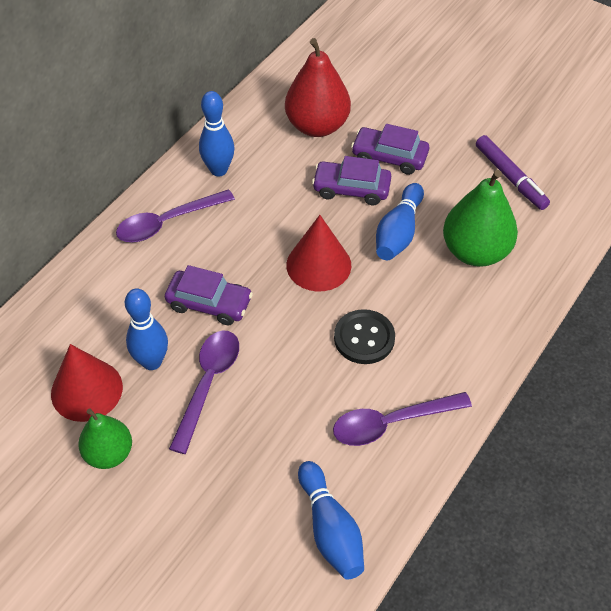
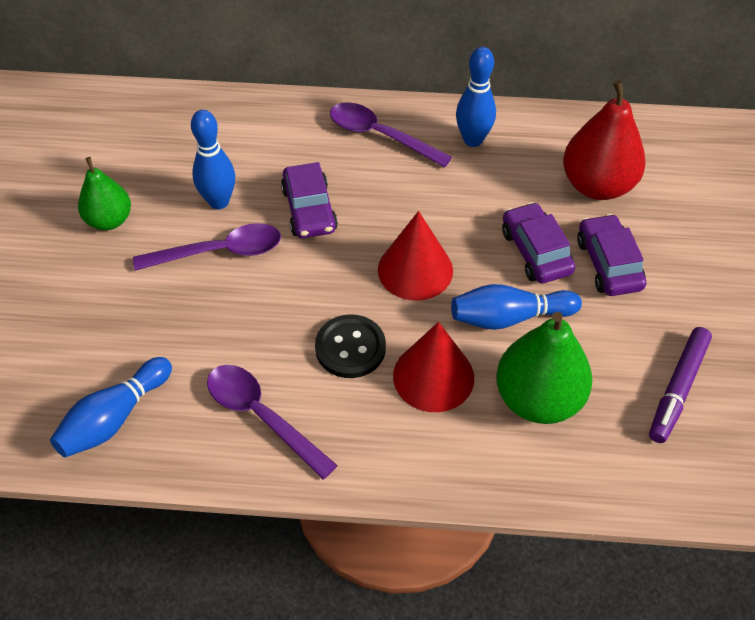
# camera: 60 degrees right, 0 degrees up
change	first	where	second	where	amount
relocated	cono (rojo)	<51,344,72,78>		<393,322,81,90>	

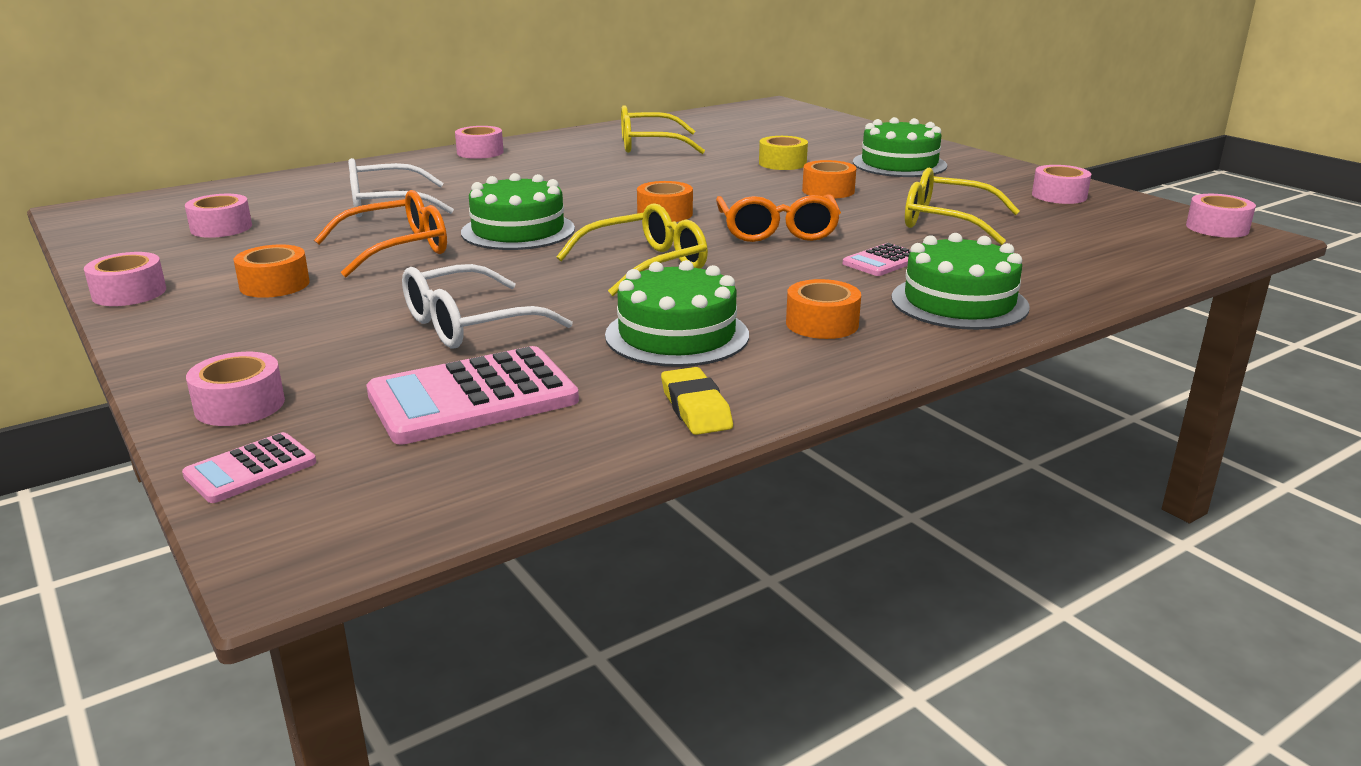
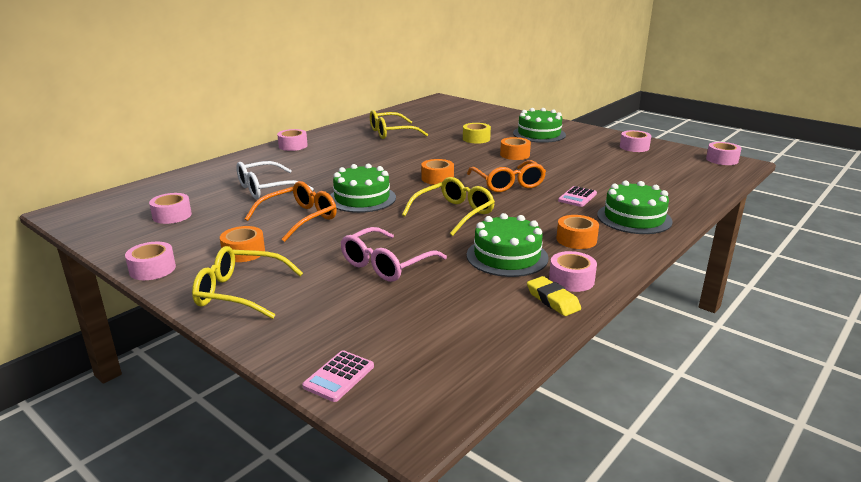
# camera: 15 degrees left, 0 degrees up
change	first	where	second	where	amount
relocated	gafas (amarillo)	<905,168,115,77>		<192,246,111,73>	
colour	gafas (blanco)	<402,264,171,85>	gafas (rosa)	<341,227,106,55>	
missing	calculadora (rosa)	<366,346,213,98>			
relocated	cinta adhesiva (rosa)	<186,352,99,74>		<549,251,48,41>	

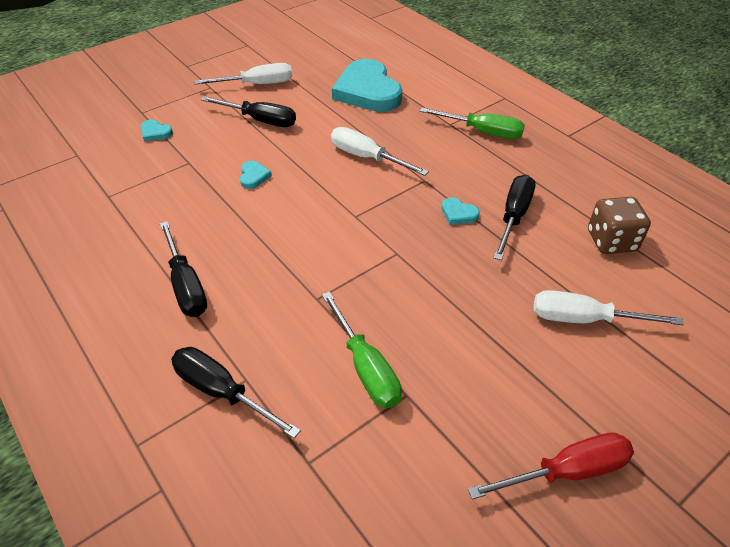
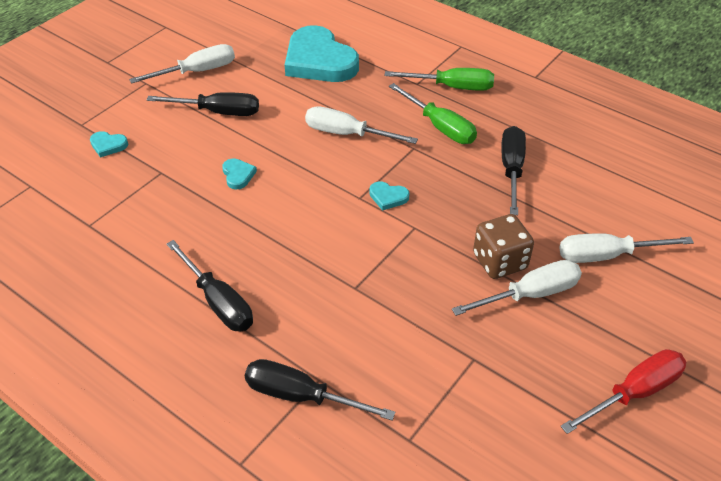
# camera: 15 degrees left, 0 degrees up
change	first	where	second	where	amount
relocated	corazón (turquesa)	<441,197,39,28>		<369,181,40,30>	
relocated	dado (marrón)	<588,197,63,57>		<473,214,61,65>	
relocated	destornillador (verde)	<322,291,80,117>		<389,83,88,61>	
appeared			destornillador (blanco)	<452,260,130,56>	

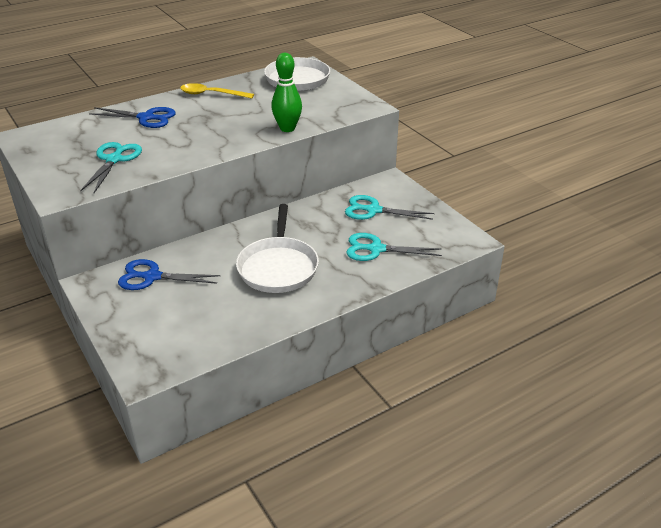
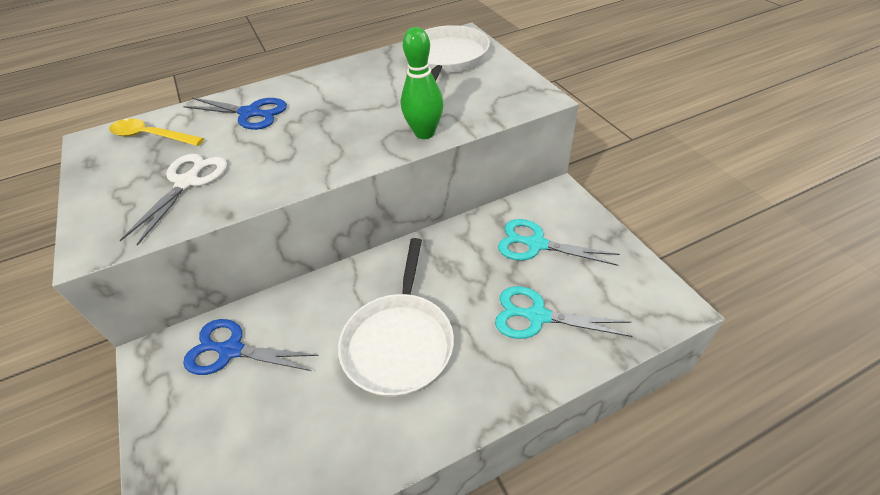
# camera: 10 degrees right, 10 degrees up
change	first	where	second	where	amount
relocated	cuchara (amarillo)	<180,83,74,16>		<109,119,95,27>	
colour	tijeras (turquesa)	<80,142,62,51>	tijeras (blanco)	<119,154,108,92>	

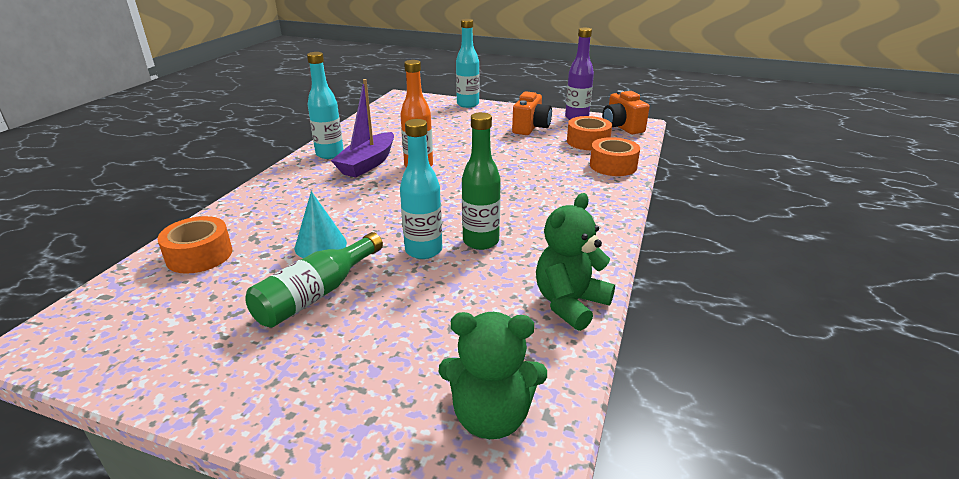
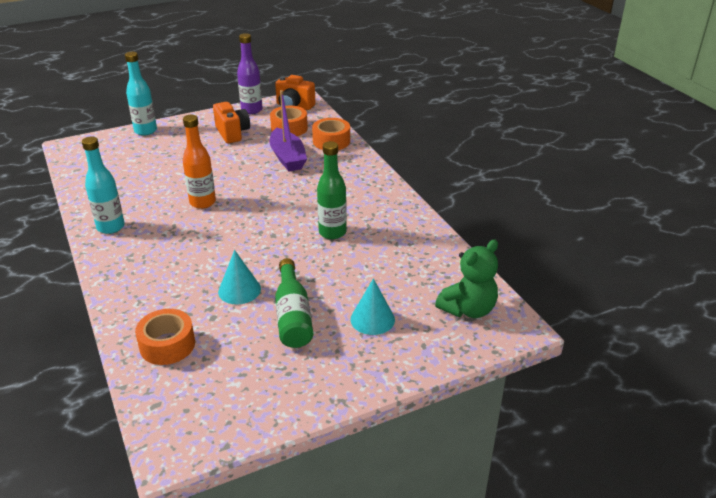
# camera: 45 degrees left, 5 degrees up
change	first	where	second	where	amount
relocated	barco (morado)	<331,79,63,98>		<270,90,37,82>	
missing	botella (turquesa)	<400,119,42,140>			
missing	osito (verde)	<536,193,79,138>			
appeared			cono (turquesa)	<351,278,44,57>	

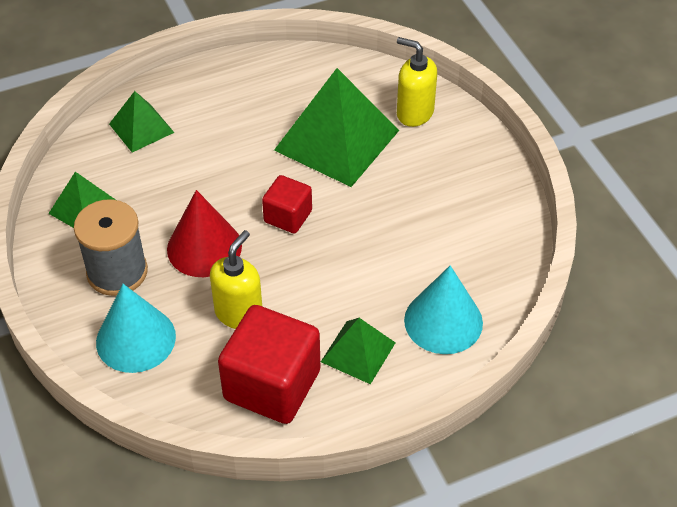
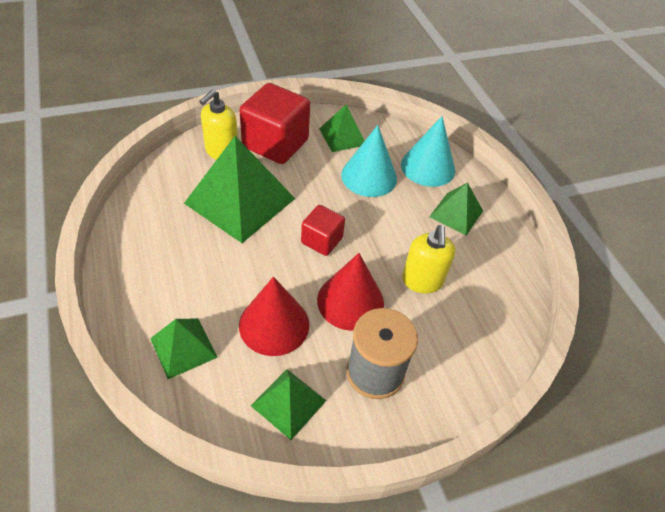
# camera: 90 degrees left, 0 degrees up
change	first	where	second	where	amount
spun	dispensador de jabón (amarillo)	<210,230,52,99>		<402,225,53,68>	120 degrees counterclockwise
relocated	cono (turquesa)	<96,284,80,89>		<341,125,56,72>	
relocated	cubo (rojo)	<218,305,102,119>		<239,83,71,81>	
appeared			pirámide (verde)	<319,105,45,47>	
appeared			cono (rojo)	<239,277,70,79>	

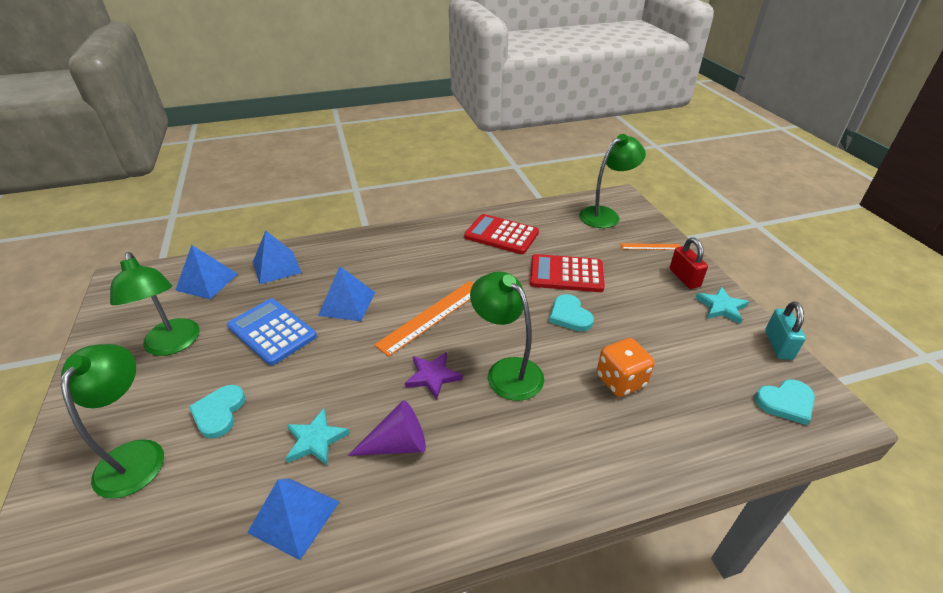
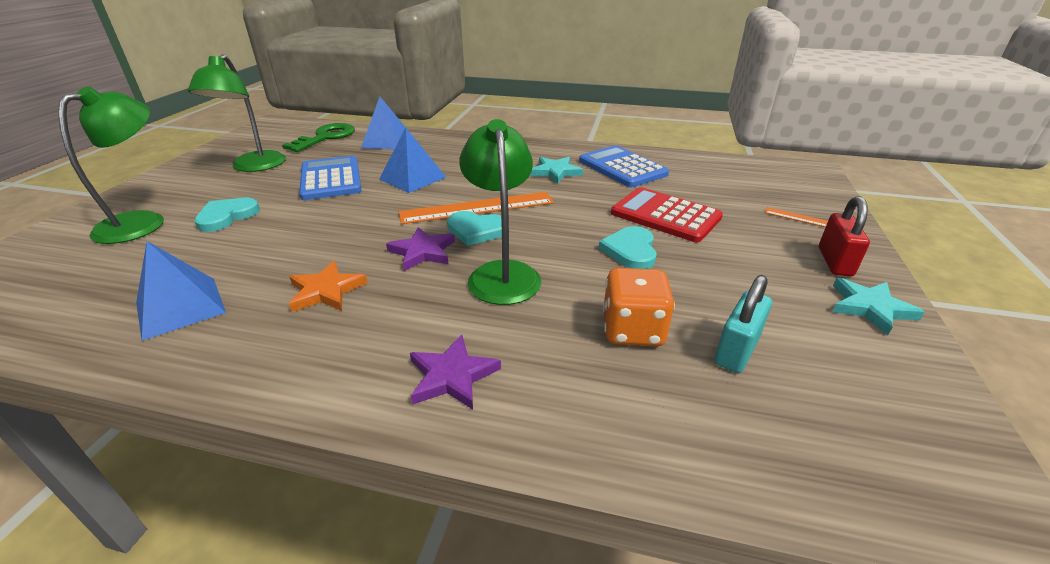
# camera: 30 degrees right, 5 degrees down
change	first	where	second	where	amount
missing	lámpara (verde)	<579,134,67,94>			
colour	calculadora (rojo)	<464,214,75,40>	calculadora (azul)	<579,146,90,41>	
exchanged	pirámide (azul)	<175,245,62,54>	llave (verde)	<282,123,73,29>	
relocated	candado (turquesa)	<765,301,41,59>		<715,275,57,98>	
relocated	corazón (turquesa)	<755,379,60,46>		<447,211,55,35>	
exchanged	cono (morado)	<348,400,78,56>	estrella (naranja)	<289,261,79,51>	
relocated	estrella (turquesa)	<286,409,64,56>		<530,157,53,27>	
appeared			estrella (morado)	<410,335,91,75>	

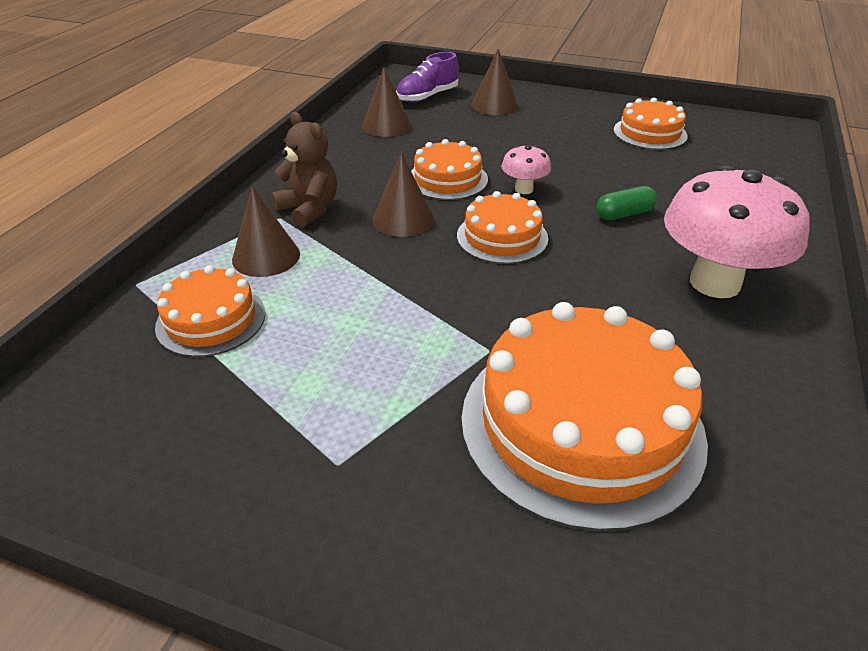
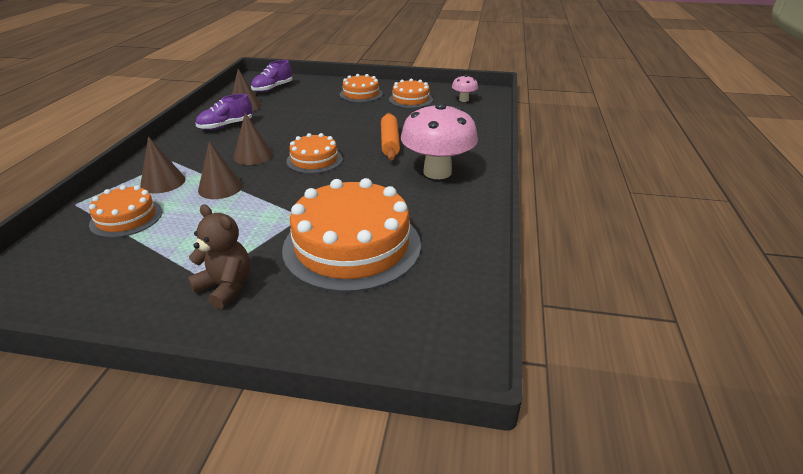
# camera: 10 degrees left, 5 degrees down
change	first	where	second	where	amount
relocated	cono (marrón)	<471,49,47,66>		<198,141,45,58>	
relocated	osito (marrón)	<271,112,66,115>		<188,205,62,104>	
relocated	tarta (naranja)	<411,139,77,61>		<340,74,43,28>	
relocated	seta (rosa)	<501,145,50,49>		<452,75,26,27>	
exchanged	cápsula (verde)	<596,186,61,34>	rodillo (naranja)	<381,113,19,47>	
appeared			zapato (morado)	<195,94,58,36>	

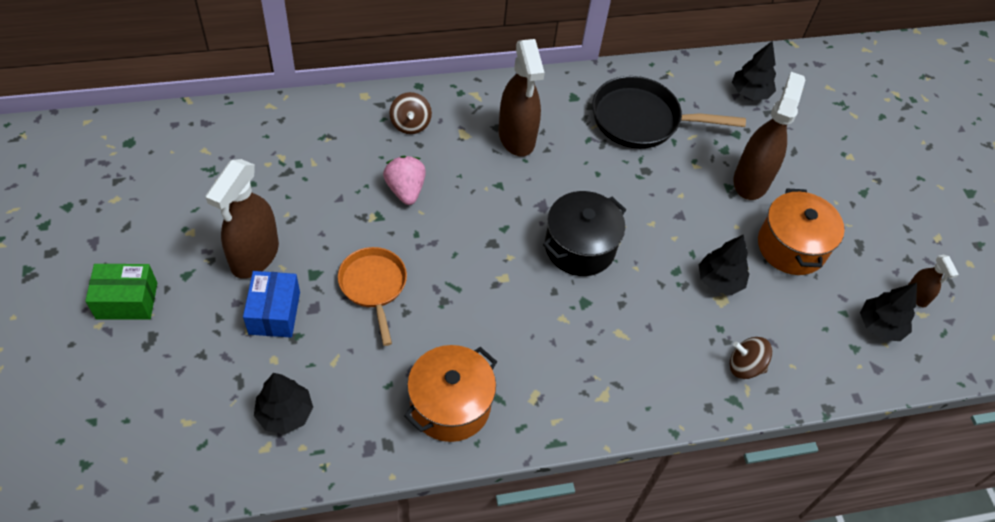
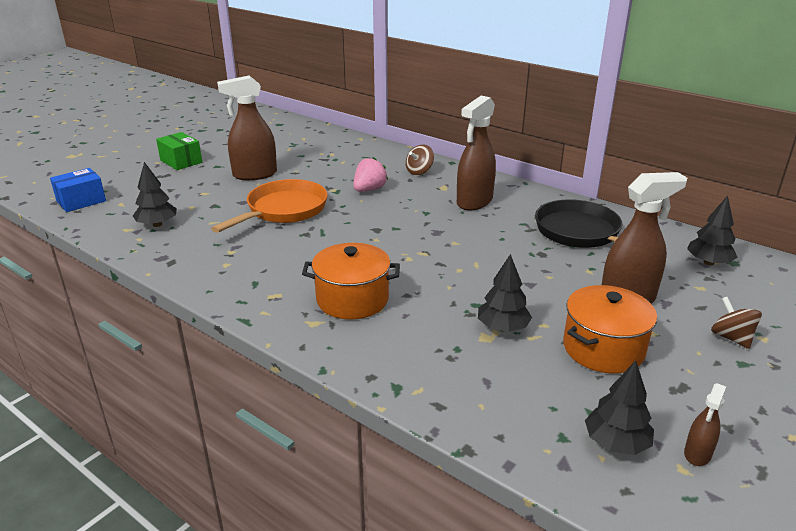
# camera: 55 degrees right, 25 degrees down
change	first	where	second	where	amount
missing	olla (negro)	<543,191,83,85>			
size	sartén (naranja)	<338,247,69,99>		<211,179,117,54>	x1.51
relocated	caja (azul)	<243,271,57,66>		<50,168,56,44>	
relocated	peonza (marrón)	<730,337,42,42>		<711,297,51,52>	
relocated	olla (naranja)	<404,345,93,97>		<302,243,98,77>	

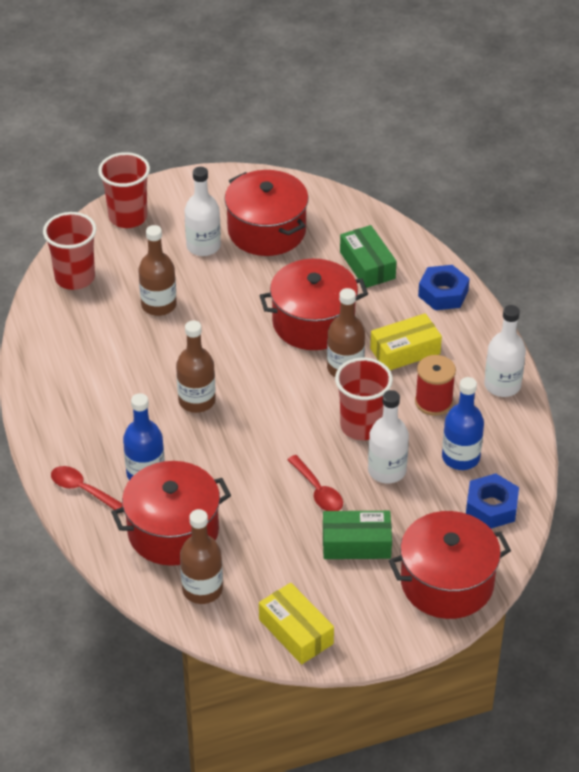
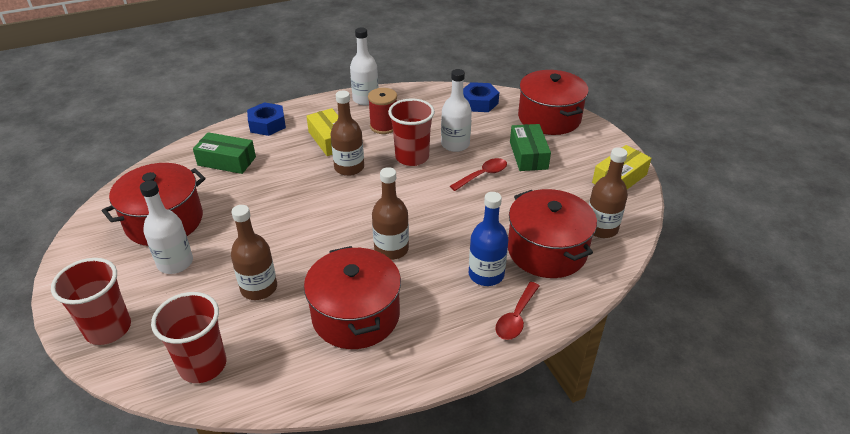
# camera: 95 degrees left, 5 degrees down
change	first	where	second	where	amount
spun	caja (verde)	<340,225,57,63>		<193,132,63,42>	45 degrees clockwise
relocated	olla (rojo)	<259,259,109,91>		<304,246,97,103>	
missing	botella (azul)	<442,377,42,93>			

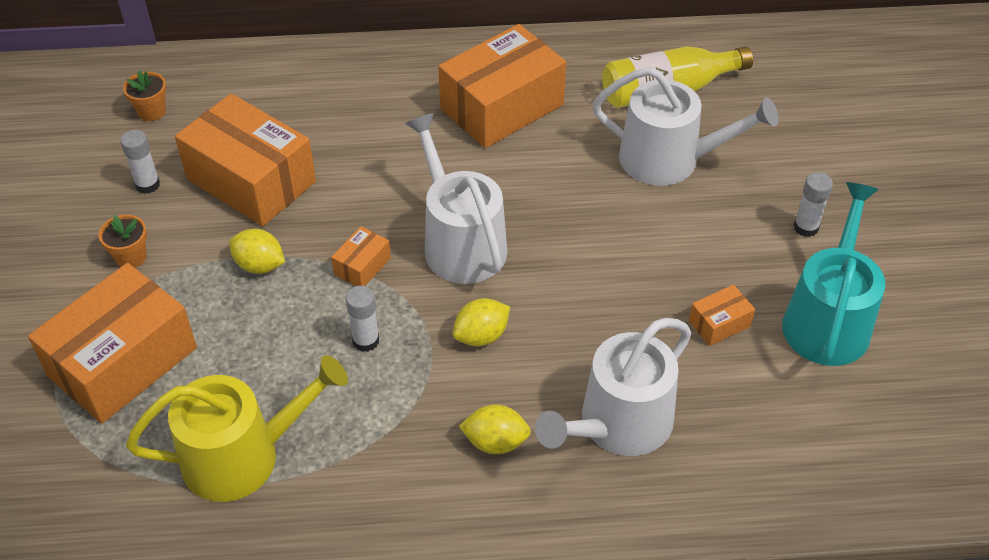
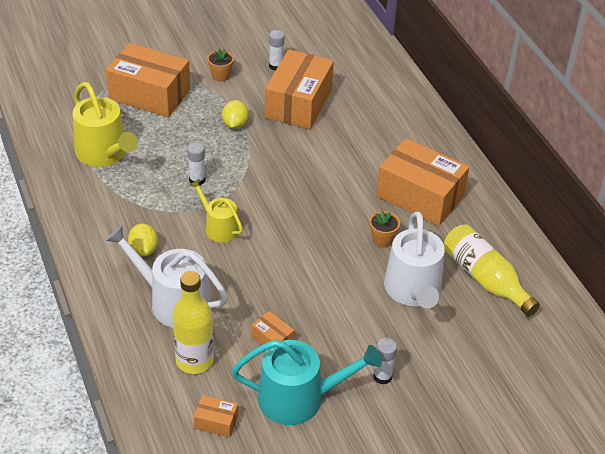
# camera: 70 degrees right, 5 degrees down
change	first	where	second	where	amount
relocated	maceta (naranja)	<123,70,44,51>		<370,210,30,37>	
missing	regadera (blanco)	<405,113,103,171>			
relocated	caja (naranja)	<331,226,60,60>		<194,395,44,42>	
exchanged	limón (amarillo)	<453,298,57,48>	regadera (amarillo)	<189,179,54,64>	
appeared			botella (amarillo)	<172,271,42,103>	

